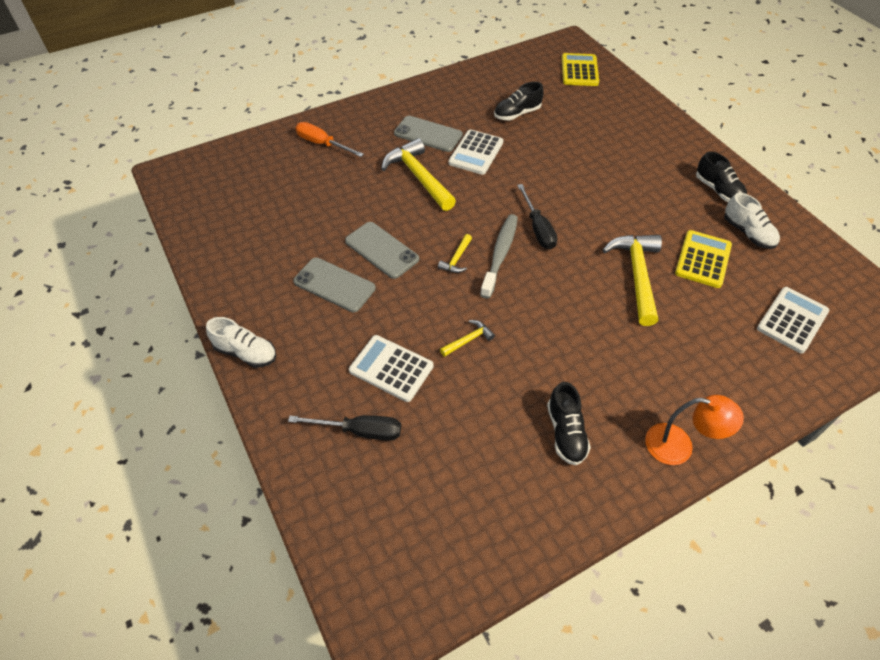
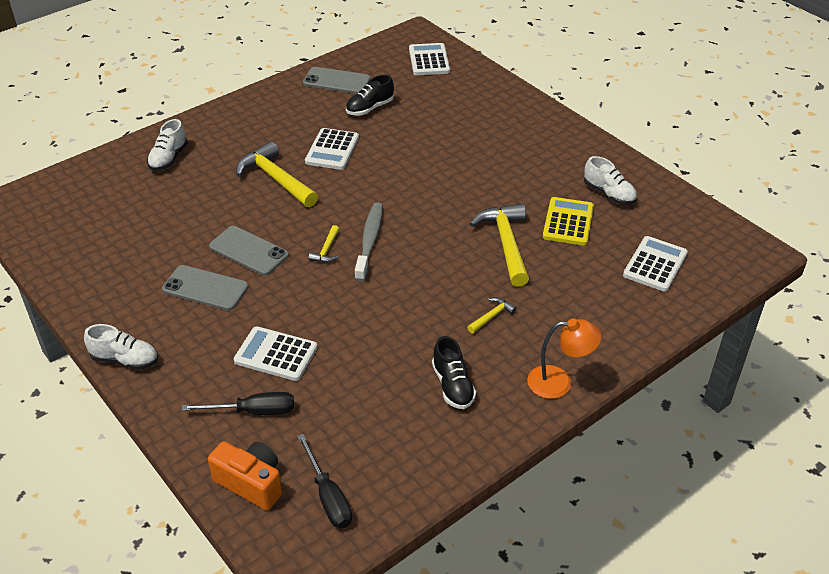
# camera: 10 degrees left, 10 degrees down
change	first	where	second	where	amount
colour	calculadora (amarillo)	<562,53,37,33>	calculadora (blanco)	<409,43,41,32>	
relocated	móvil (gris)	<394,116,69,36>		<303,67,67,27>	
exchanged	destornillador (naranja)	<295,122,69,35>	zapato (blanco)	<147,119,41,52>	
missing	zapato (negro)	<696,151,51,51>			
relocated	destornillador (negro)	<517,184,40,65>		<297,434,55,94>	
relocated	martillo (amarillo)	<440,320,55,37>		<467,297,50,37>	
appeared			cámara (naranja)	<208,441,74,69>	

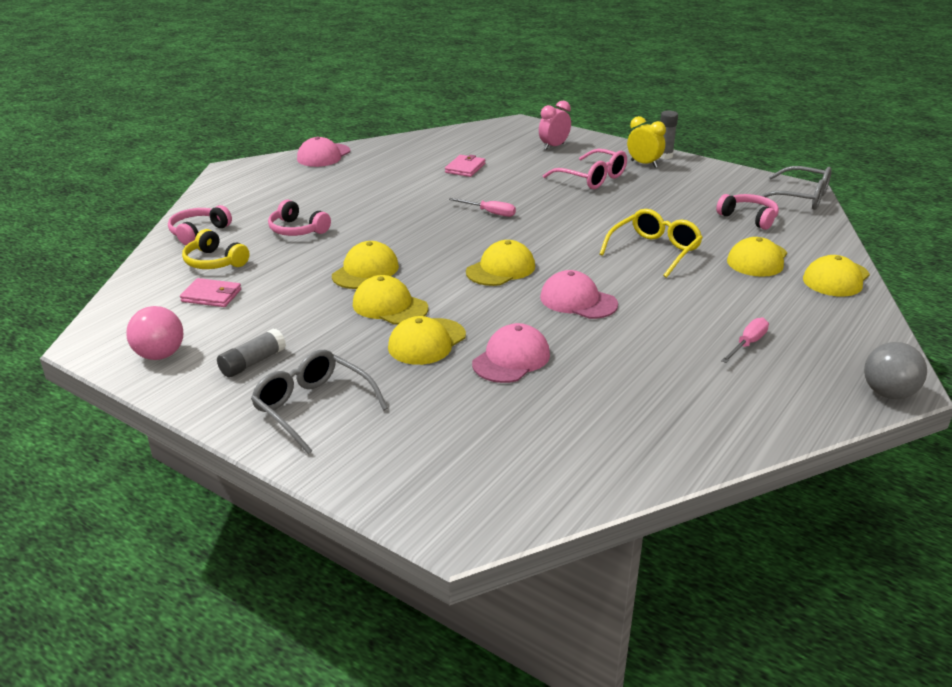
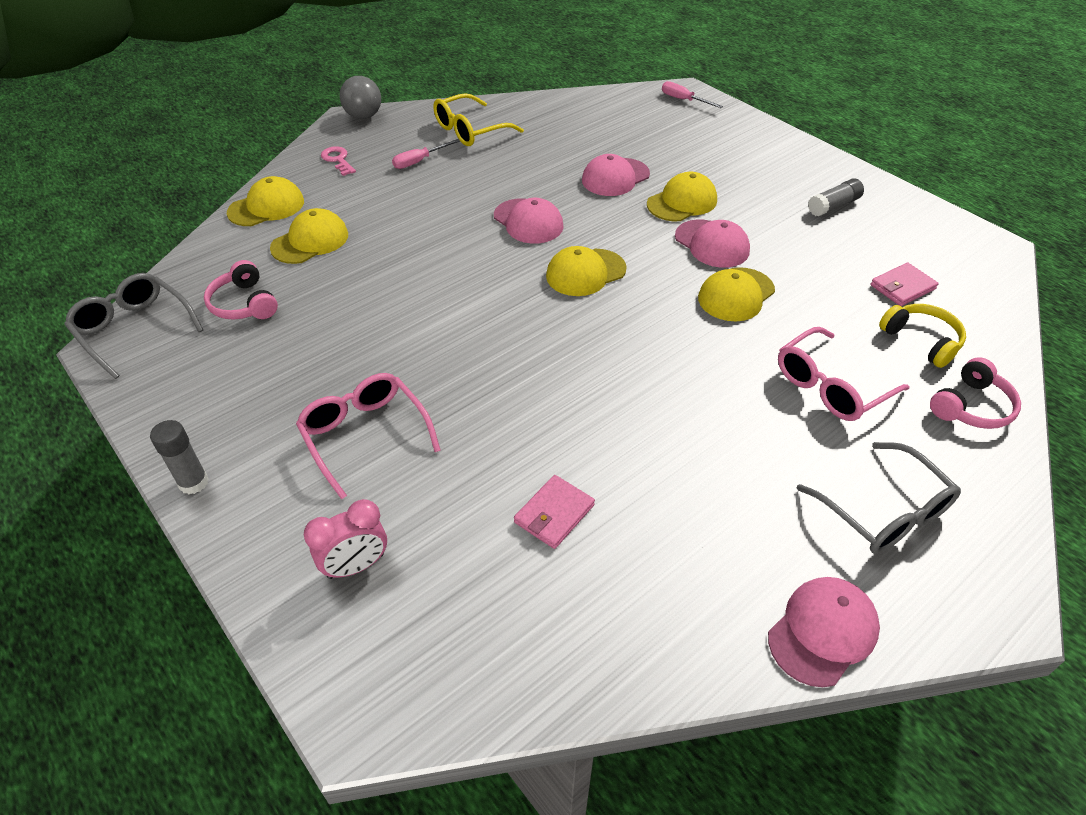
# camera: 165 degrees left, 15 degrees up
change	first	where	second	where	amount
missing	despertador (amarillo)	<627,116,39,52>			
relocated	destornillador (rosa)	<449,198,67,19>		<662,81,61,27>	
exchanged	auriculares (rosa)	<268,200,63,36>	gafas (rosa)	<778,327,132,94>	
relocated	gafas (amarillo)	<599,209,104,69>		<433,93,91,53>	
colour	gorra (amarillo)	<353,275,75,50>	gorra (rosa)	<675,220,75,48>	
spun	cartera (rosa)	<180,278,61,29>		<870,262,68,44>	60 degrees counterclockwise
missing	pelota (rosa)	<126,306,57,54>			
relocated	gafas (gris)	<251,350,137,104>		<796,442,165,112>	
appeared			llave (rosa)	<321,146,35,30>	

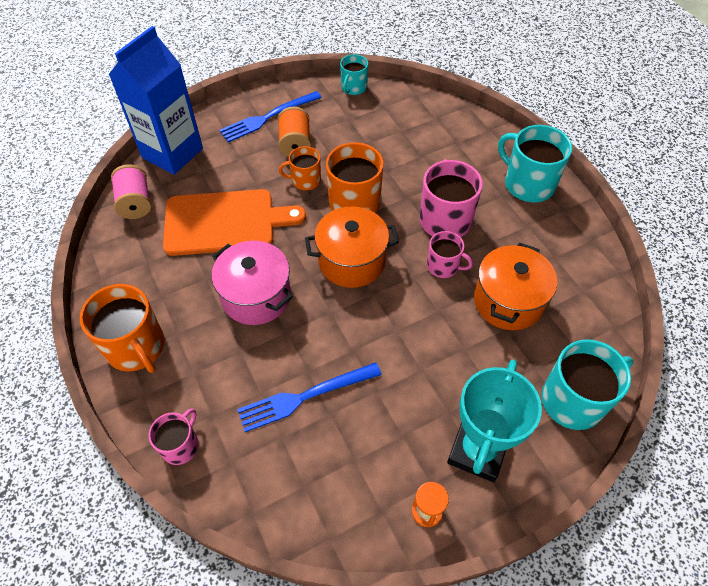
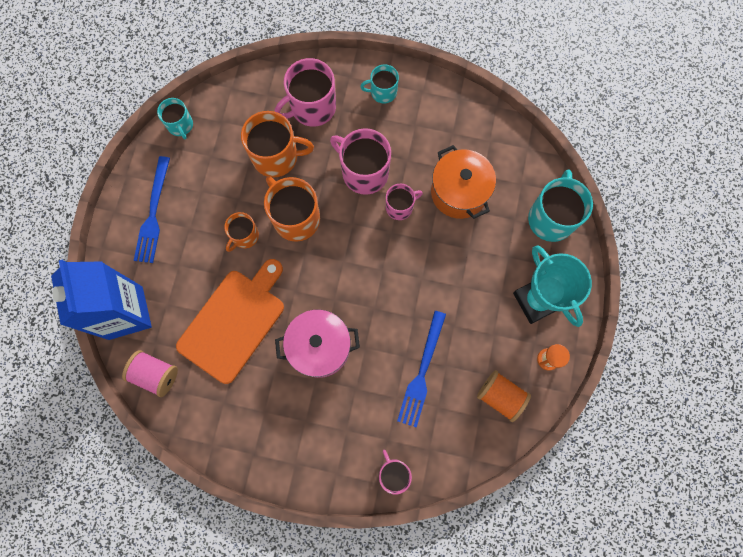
# camera: 50 degrees left, 20 degrees up
change	first	where	second	where	amount
relocated	carrete (naranja)	<278,107,33,50>		<477,370,54,52>	
size	taza (turquesa)	<498,125,74,77>		<360,64,39,39>	x0.58
missing	olla (naranja)	<305,206,94,82>			
relocated	taza (naranja)	<80,284,84,89>		<241,111,73,66>	
appeared			taza (rosa)	<275,58,61,69>	

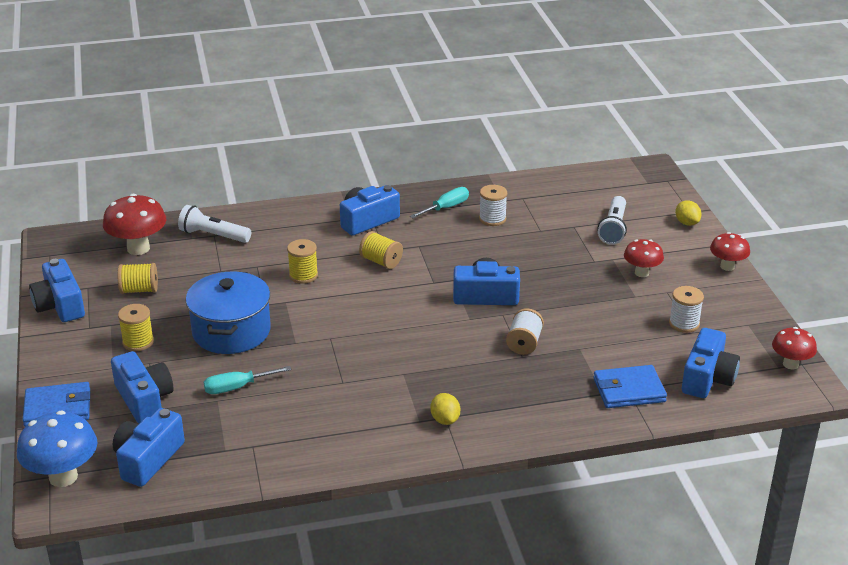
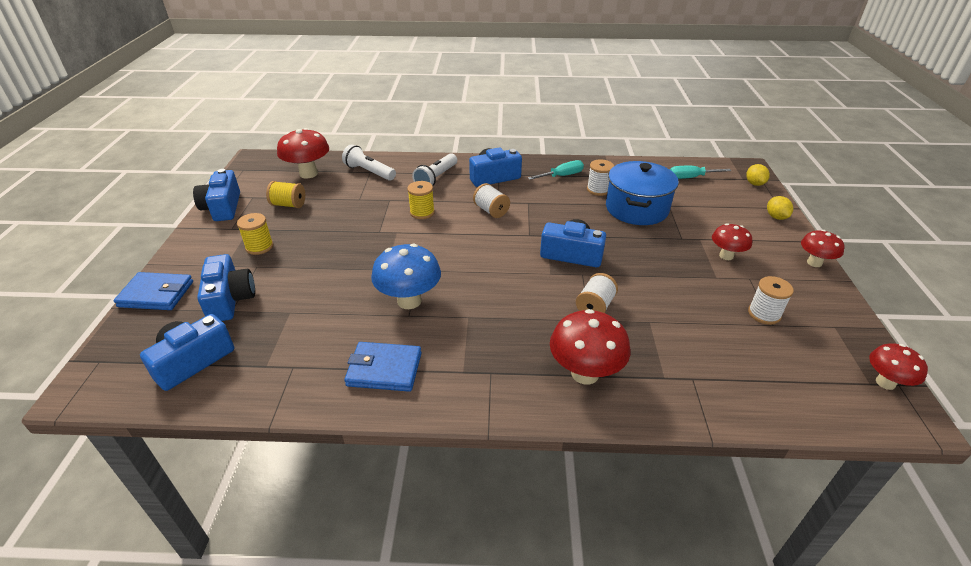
# camera: 15 degrees right, 5 degrees up
change	first	where	second	where	amount
relocated	lámpara de mano (blanco)	<598,196,29,49>		<412,153,45,33>	
colour	carrete (amarillo)	<359,231,44,38>	carrete (blanco)	<473,183,37,35>	
relocated	olla (azul)	<186,271,85,83>		<606,161,73,64>	
missing	cámara (azul)	<682,328,58,70>			
relocated	cartera (azul)	<593,365,74,43>		<344,342,78,50>	
relocated	destornillador (turquesa)	<204,366,87,28>		<670,166,61,13>	
relocated	limón (amarillo)	<430,393,30,32>		<746,164,24,22>	
relocated	seta (azul)	<17,411,80,76>		<371,244,70,65>	
appeared			seta (rojo)	<550,309,80,76>	

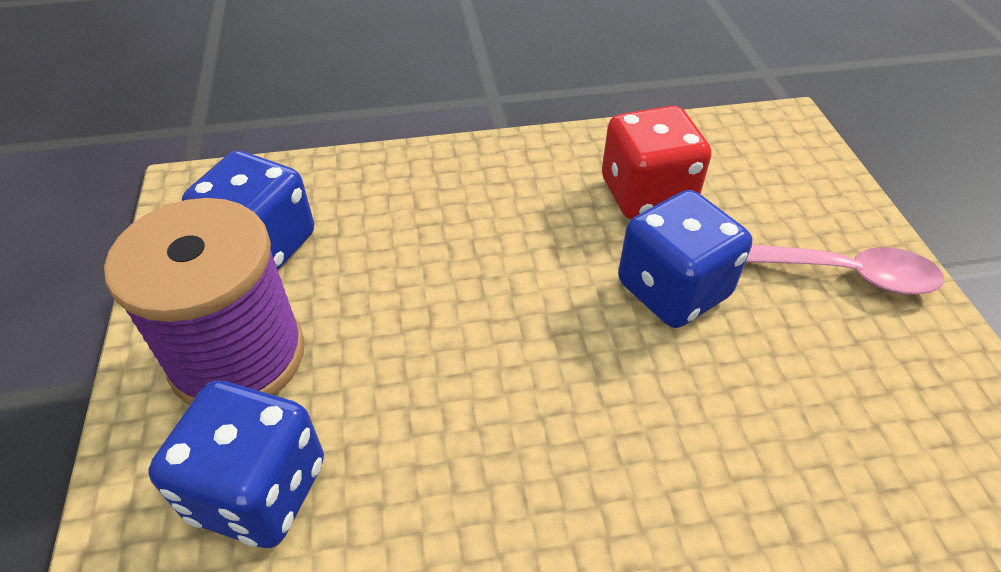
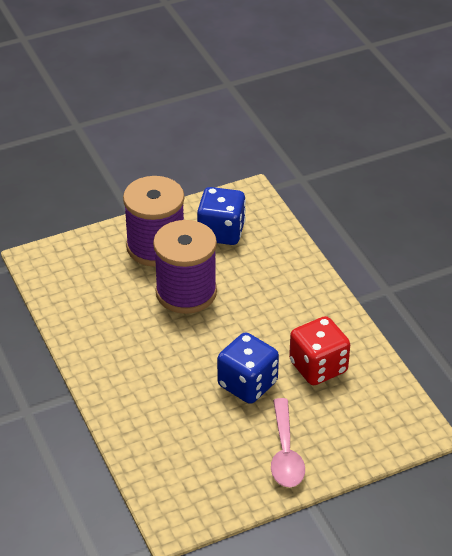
# camera: 75 degrees right, 5 degrees down
change	first	where	second	where	amount
missing	dado (azul)	<148,381,176,167>			
appeared			carrete (morado)	<153,220,64,94>	

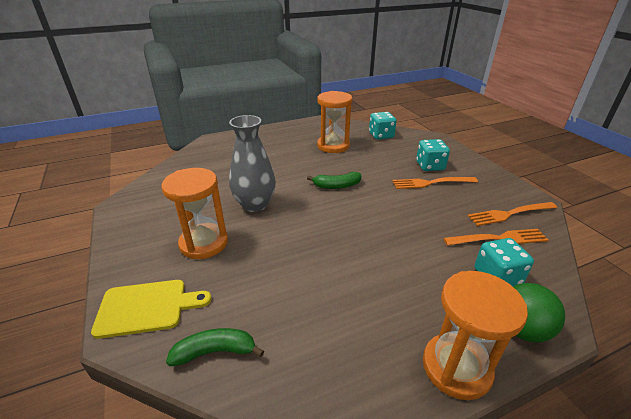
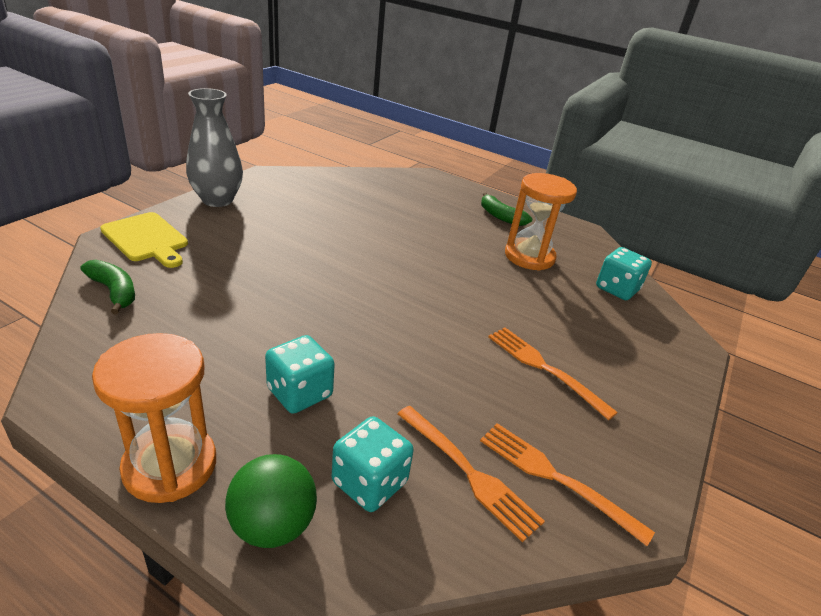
# camera: 50 degrees right, 0 degrees up
change	first	where	second	where	amount
relocated	florero (gris)	<229,115,47,97>		<186,88,57,119>	
relocated	dado (turquesa)	<416,139,34,32>		<265,335,70,79>	
missing	reloj de arena (naranja)	<161,168,67,91>			
relocated	plátano (verde)	<307,172,54,17>		<481,193,51,33>	

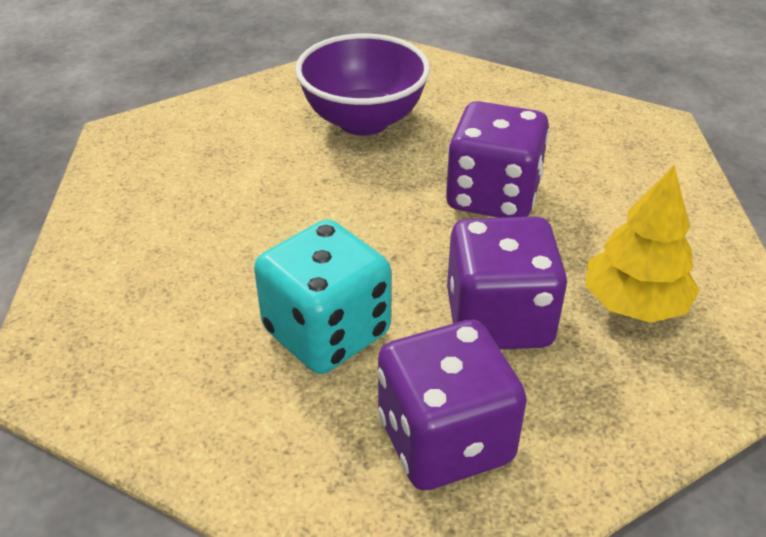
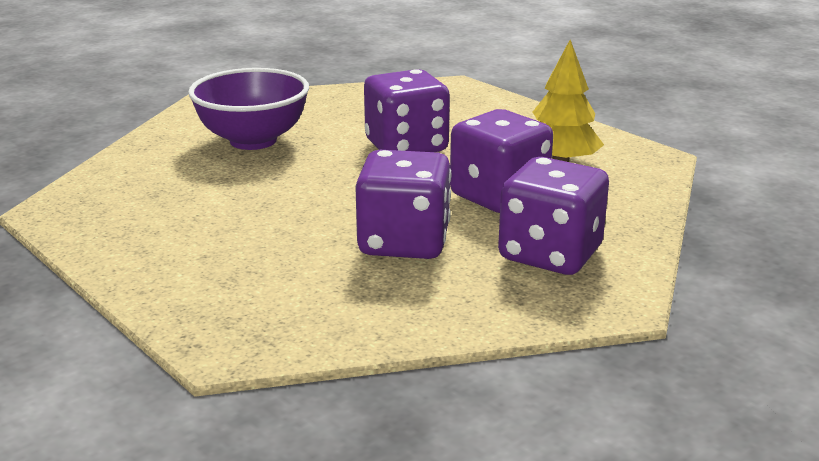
# camera: 40 degrees left, 15 degrees down
change	first	where	second	where	amount
colour	dado (turquesa)	<254,219,137,155>	dado (morado)	<355,150,96,109>	

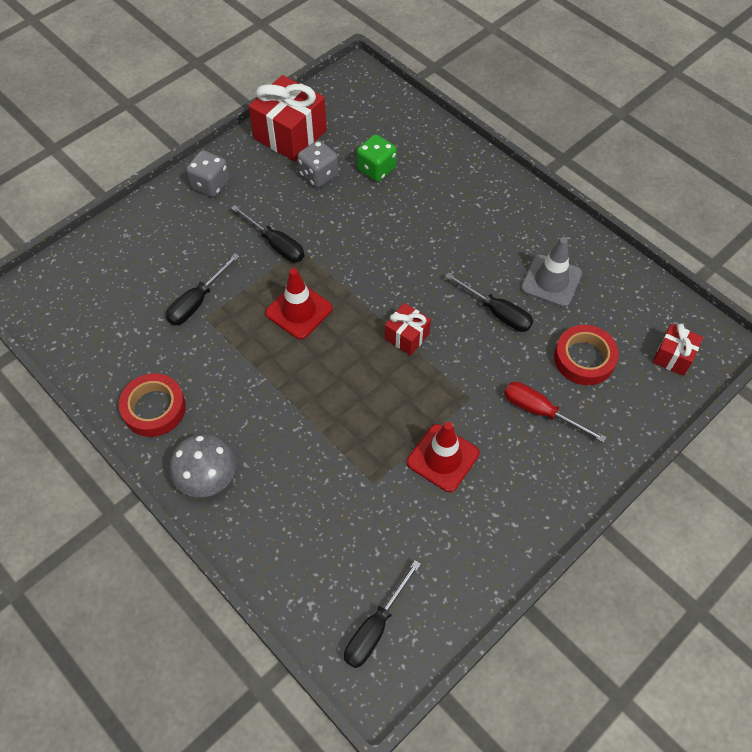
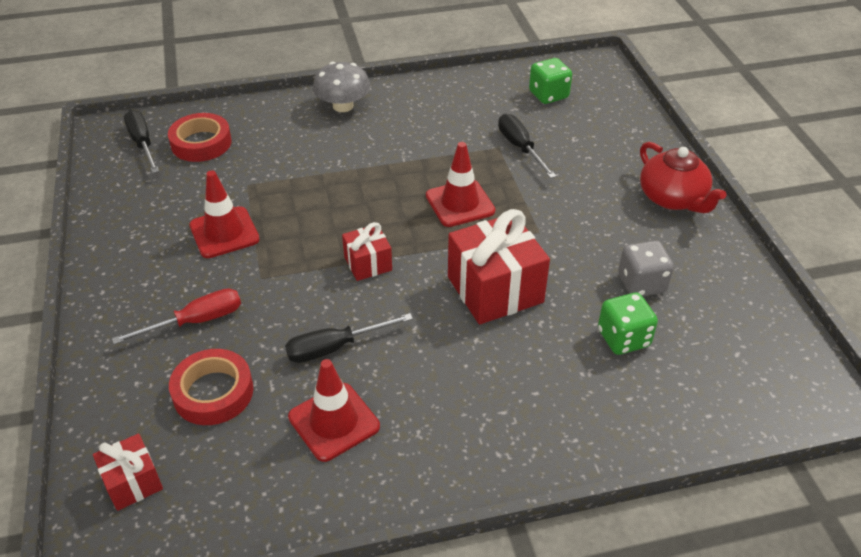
# camera: 120 degrees right, 15 degrees down
change	first	where	second	where	amount
relocated	regalo (rojo)	<249,75,78,86>		<448,209,102,116>	
exchanged	dado (gris)	<186,150,44,47>	tetera (rojo)	<640,142,86,71>	
missing	destornillador (negro)	<231,205,73,57>			
colour	cono de tráfico (gris)	<521,237,61,70>	cono de tráfico (rojo)	<288,359,92,103>	
relocated	cinta adhesiva (rojo)	<119,373,67,64>		<168,113,64,49>	
appeared			dado (verde)	<529,58,43,46>	

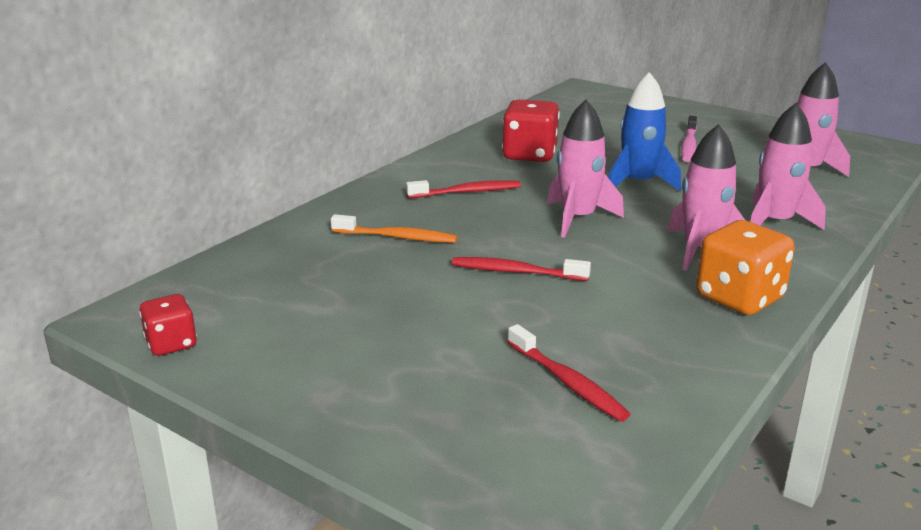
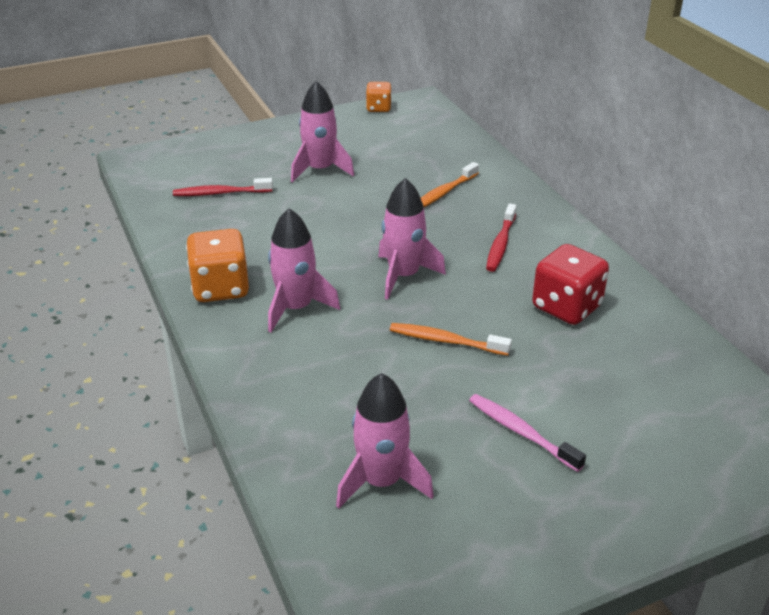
# camera: 120 degrees right, 10 degrees up
change	first	where	second	where	amount
exchanged	cohete (azul)	<609,72,72,119>	cepillo de dientes (naranja)	<390,323,122,33>	
relocated	cohete (rosa)	<750,103,76,127>		<291,81,63,102>	
missing	cepillo de dientes (rojo)	<452,257,139,24>			
colour	dado (rojo)	<139,294,58,62>	dado (naranja)	<366,82,26,30>	

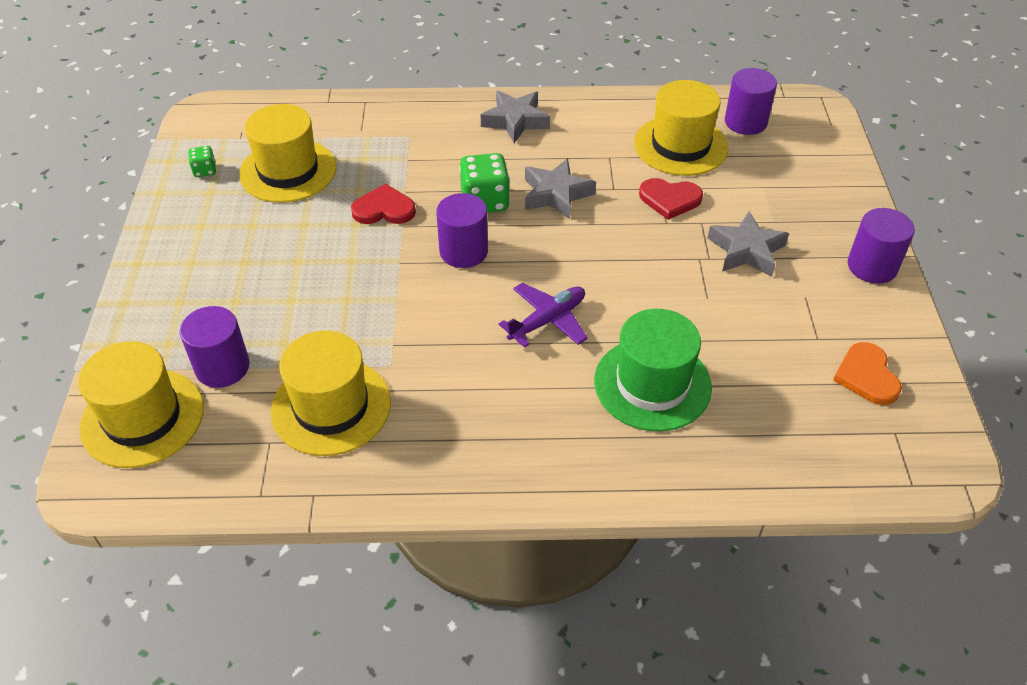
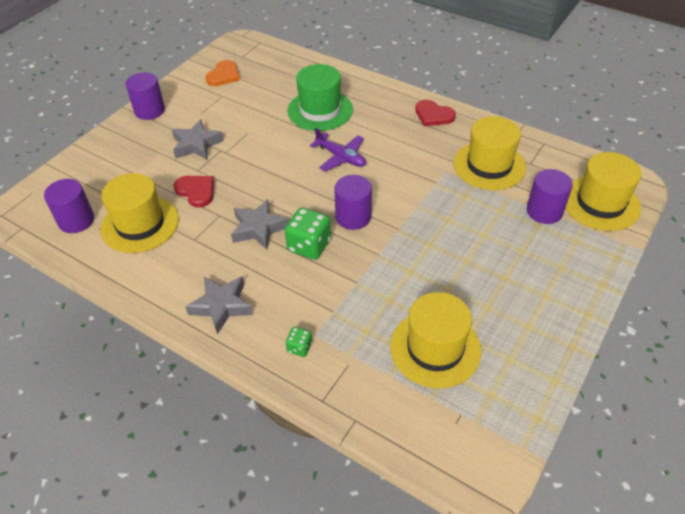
# camera: 145 degrees left, 0 degrees up
change	first	where	second	where	amount
relocated	dado (verde)	<188,146,28,31>		<286,327,26,30>	
relocated	corazón (rojo)	<351,184,65,40>		<415,100,41,26>	
spun	avión (morado)	<499,283,88,65>		<310,127,56,44>	135 degrees counterclockwise

